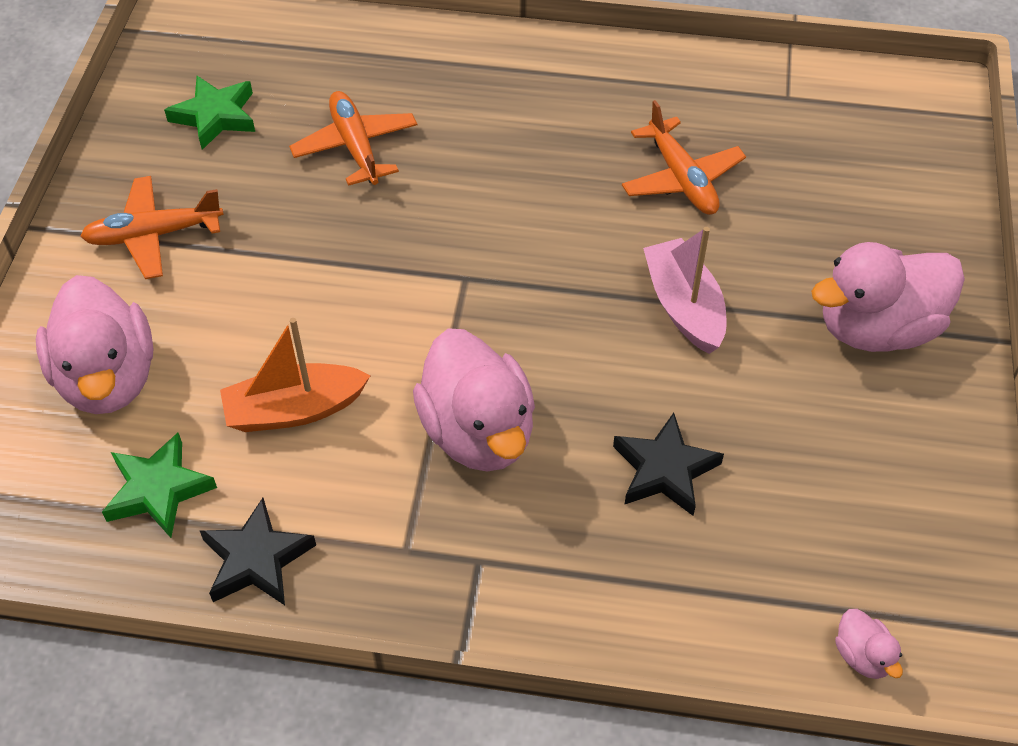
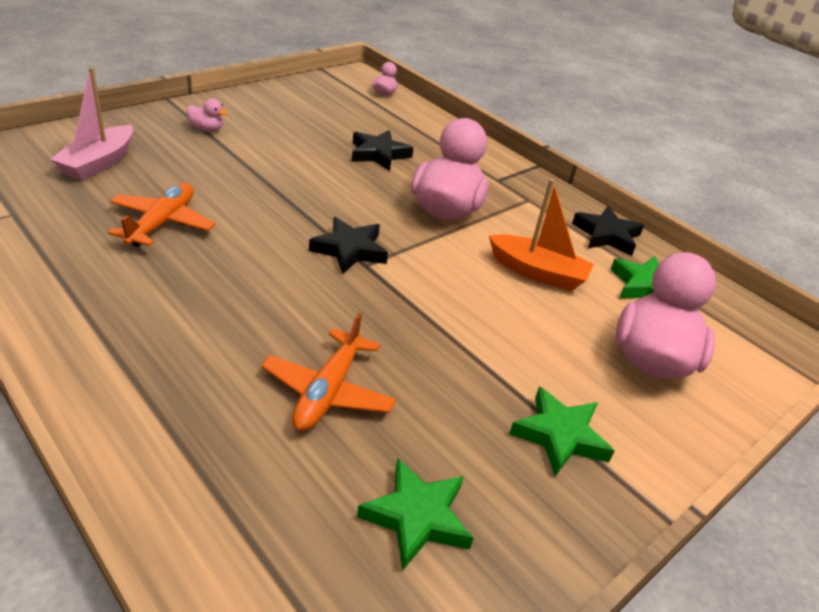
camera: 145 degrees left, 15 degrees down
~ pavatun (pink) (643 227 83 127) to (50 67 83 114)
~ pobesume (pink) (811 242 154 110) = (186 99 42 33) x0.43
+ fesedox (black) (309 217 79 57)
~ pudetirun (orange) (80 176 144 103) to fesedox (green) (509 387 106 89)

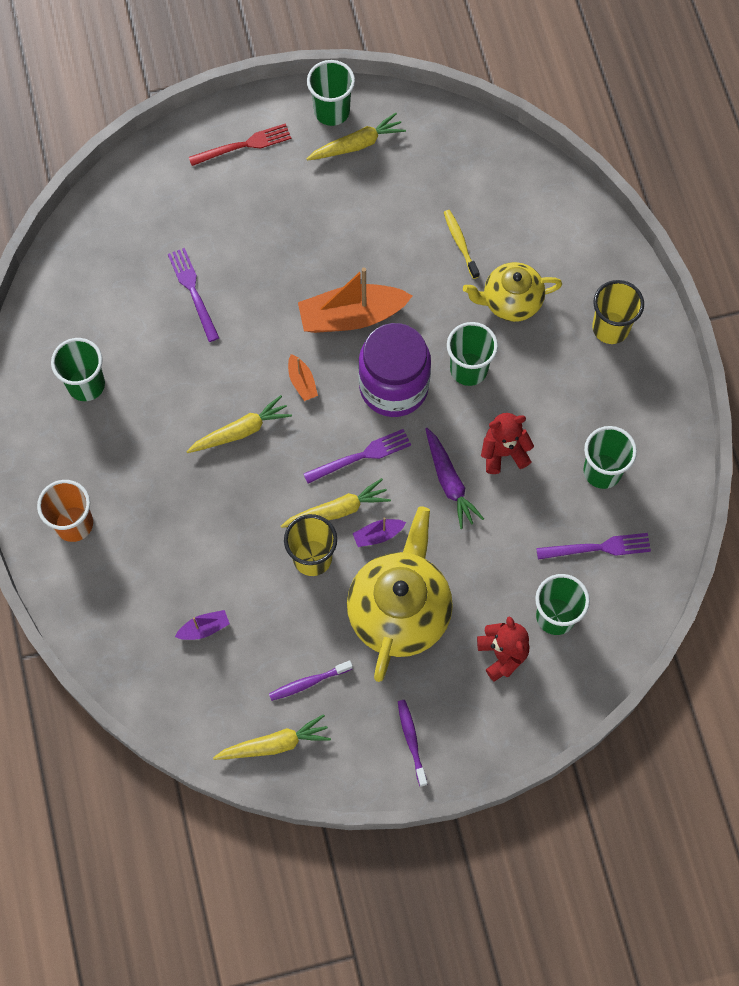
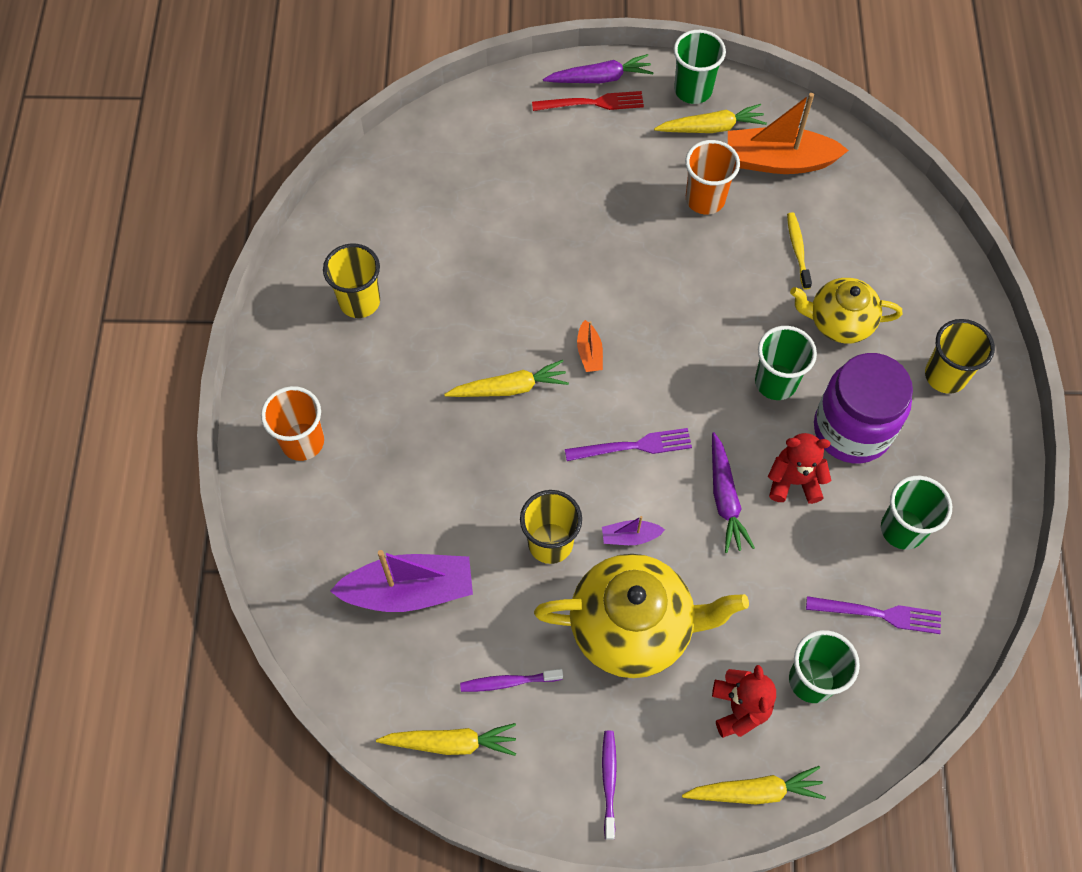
camera: 15 degrees right, 5 degrees down
~ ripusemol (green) (51 338 54 63) to ripusemol (yellow) (323 243 57 75)
~ pavatun (purple) (175 610 55 30) = (330 550 143 62) x2.18
~ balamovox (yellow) (347 506 106 176) = (534 554 215 124) 60 degrees clockwise
+ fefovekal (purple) (543 54 111 29)
~ fefovekal (yellow) (281 478 110 50) to (682 766 144 38)
+ ripusemol (orange) (685 140 55 74)
~ pavatun (orange) (298 267 115 66) to (728 93 121 81)
~ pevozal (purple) (358 323 73 94) to (814 353 99 110)
- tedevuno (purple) (168 248 51 94)

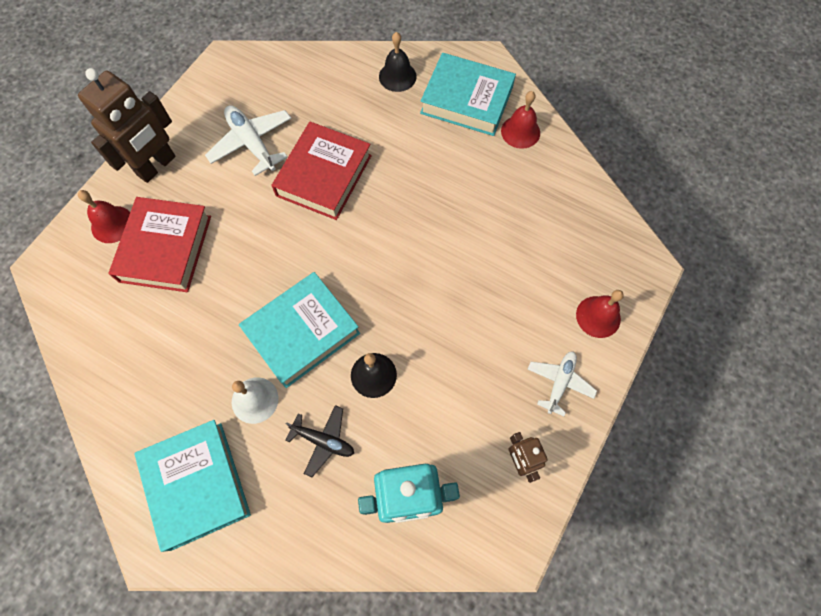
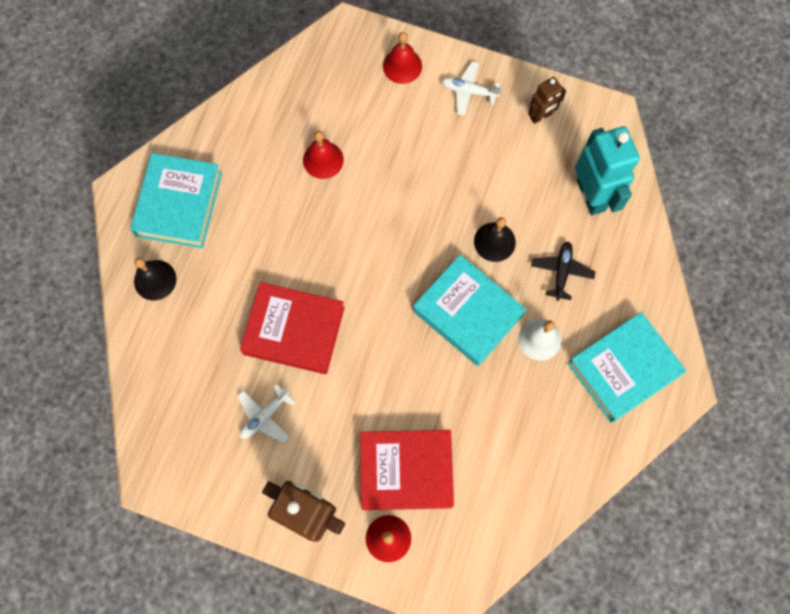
camera: 100 degrees left, 5 degrees up
~ pudetirun (white) (205 105 86 71) = (237 384 59 59) x0.65
~ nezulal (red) (501 91 39 58) to (303 131 41 48)

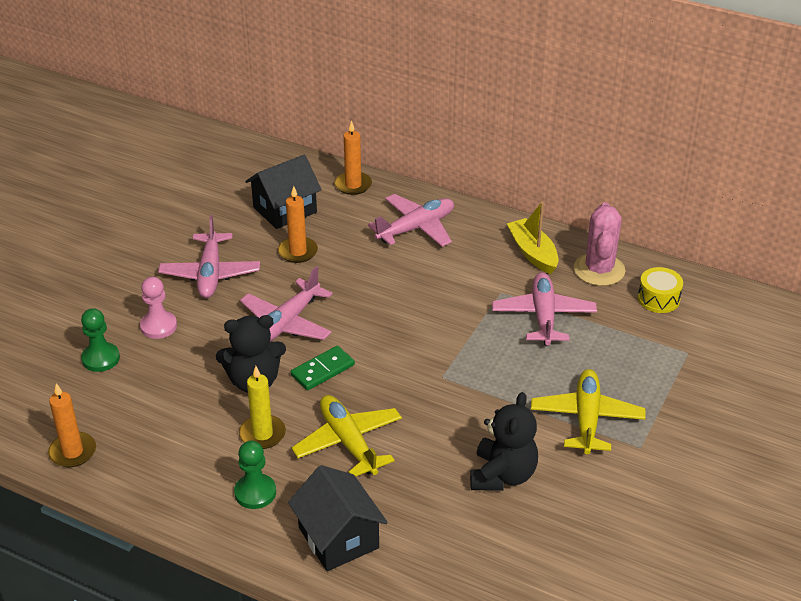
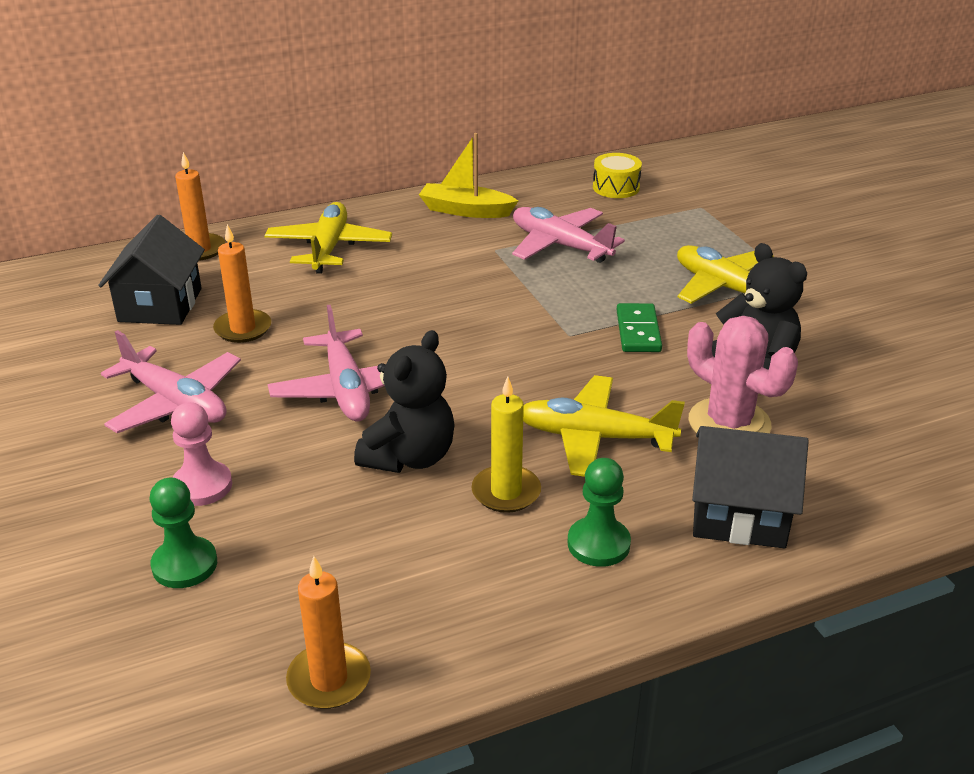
camera: 50 degrees left, 5 degrees down
~ pudetirun (pink) (368 194 86 53) to pudetirun (yellow) (264 202 128 72)
~ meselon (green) (291 346 64 44) to (616 303 46 49)
~ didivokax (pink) (574 202 52 84) to (687 316 111 118)

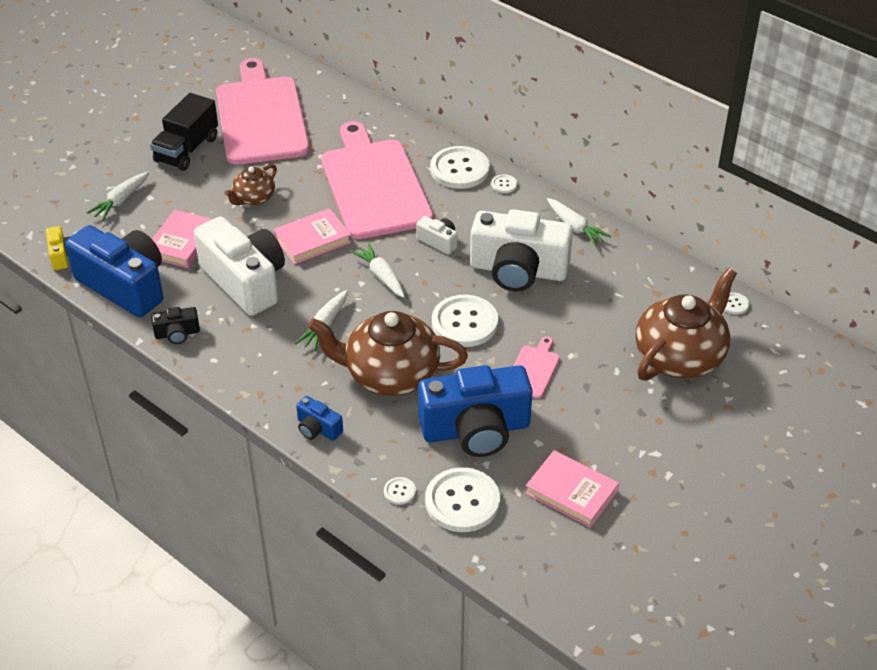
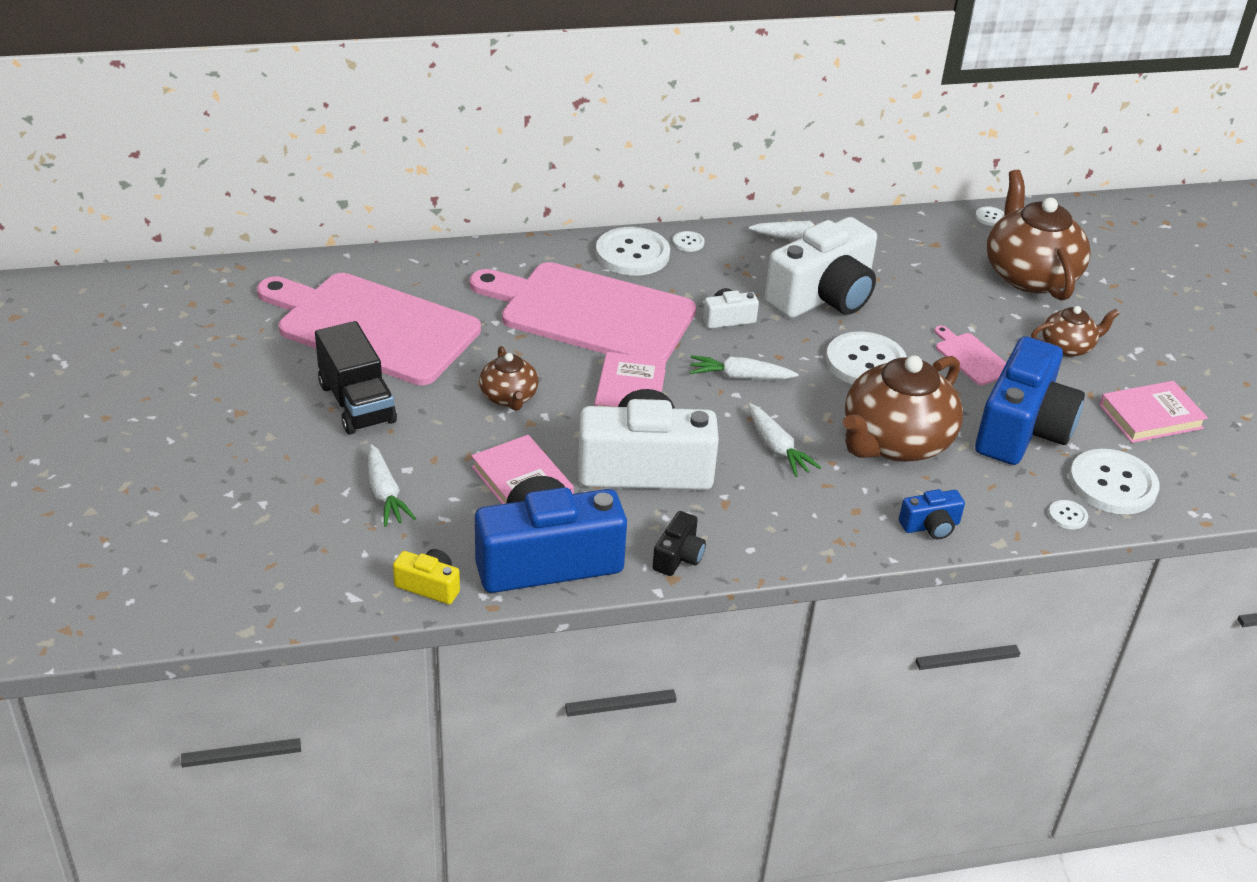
camera: 55 degrees left, 5 degrees down
+ balamovox (brown) (1031 306 88 51)

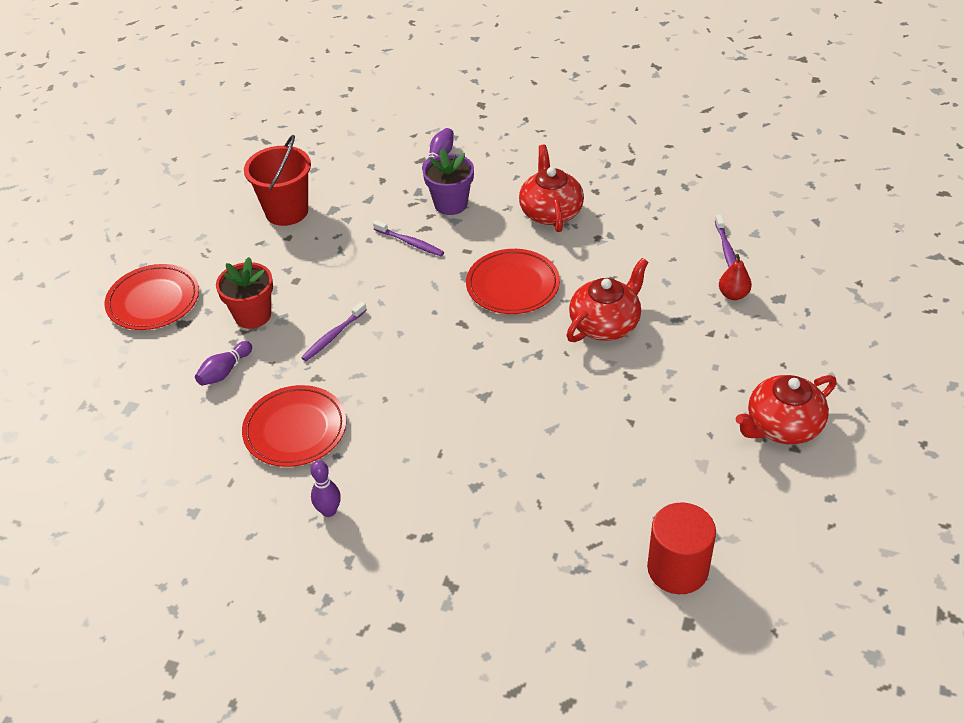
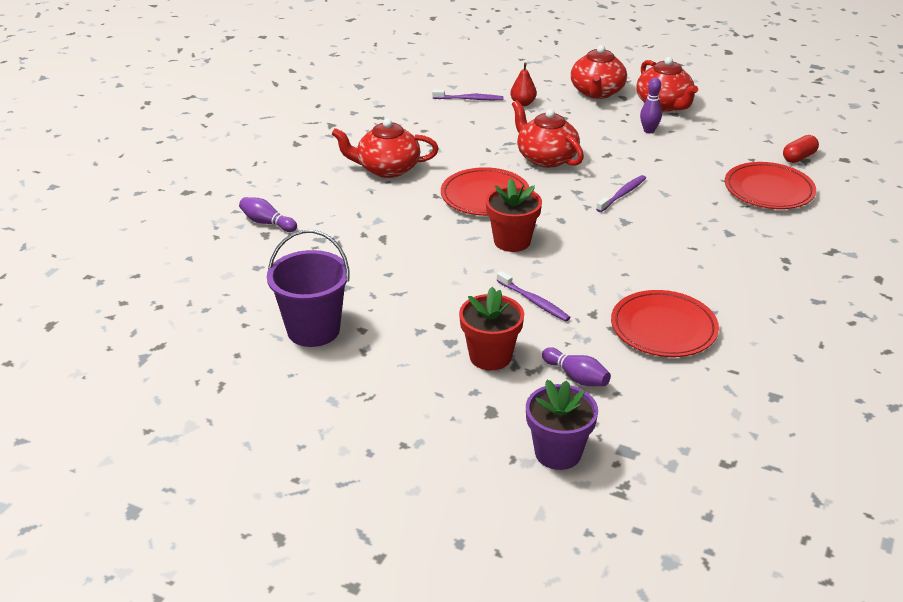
camera: 85 degrees left, 10 degrees down
~ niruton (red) (244 135 67 91) to niruton (purple) (267 230 82 117)
+ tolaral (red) (486 179 56 73)
~ tolaral (purple) (423 148 51 67) to (526 379 72 91)
+ balamovox (red) (571 45 56 54)
~ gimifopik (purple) (373 220 71 36) to (596 175 50 37)
~ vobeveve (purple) (311 460 30 57) to (640 78 22 56)
~ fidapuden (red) (105 264 94 66) to (725 162 91 47)
~ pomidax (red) (647 502 69 92) to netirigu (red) (783 135 36 28)

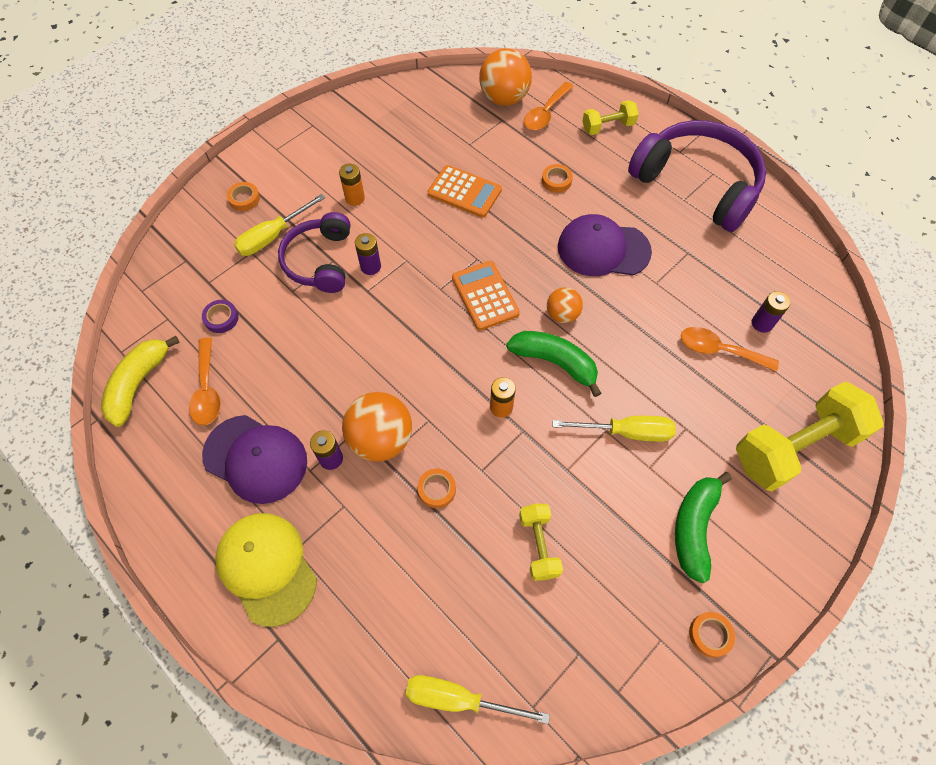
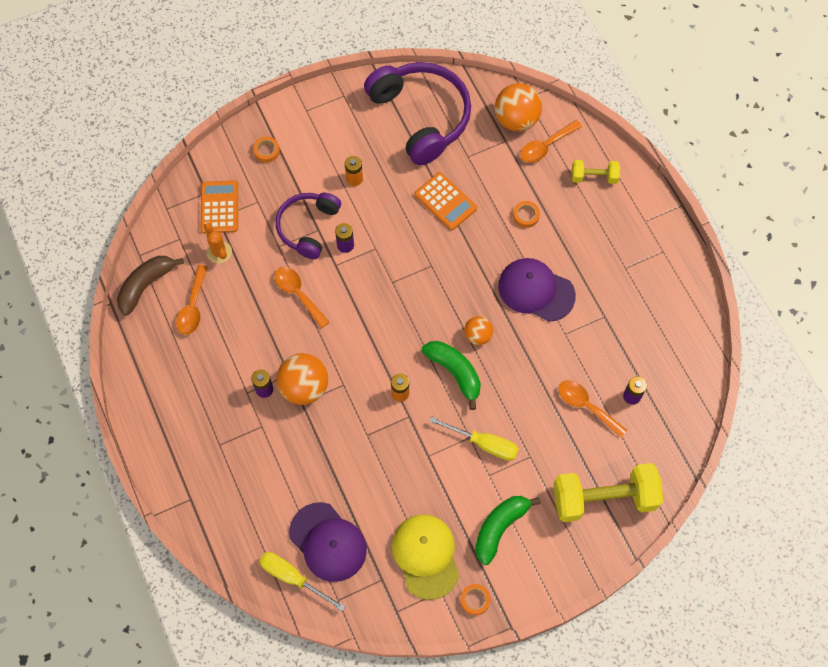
camera: 20 degrees right, 5 degrees up
~ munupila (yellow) (101 336 79 91) to munupila (brown) (117 256 67 60)
~ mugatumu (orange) (452 261 68 69) to (201 180 37 54)
~ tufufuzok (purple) (202 300 37 33) to didivokax (orange) (204 223 28 41)
+ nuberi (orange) (275 267 55 61)
~ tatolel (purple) (202 415 105 89) to (289 502 78 80)
~ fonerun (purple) (628 120 138 112) to (364 62 107 103)
~ tatolel (yellow) (215 513 102 114) to (392 514 67 86)
- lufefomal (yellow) (234 194 91 62)
- tufufuzok (orange) (417 468 39 40)
- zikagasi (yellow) (519 504 44 77)

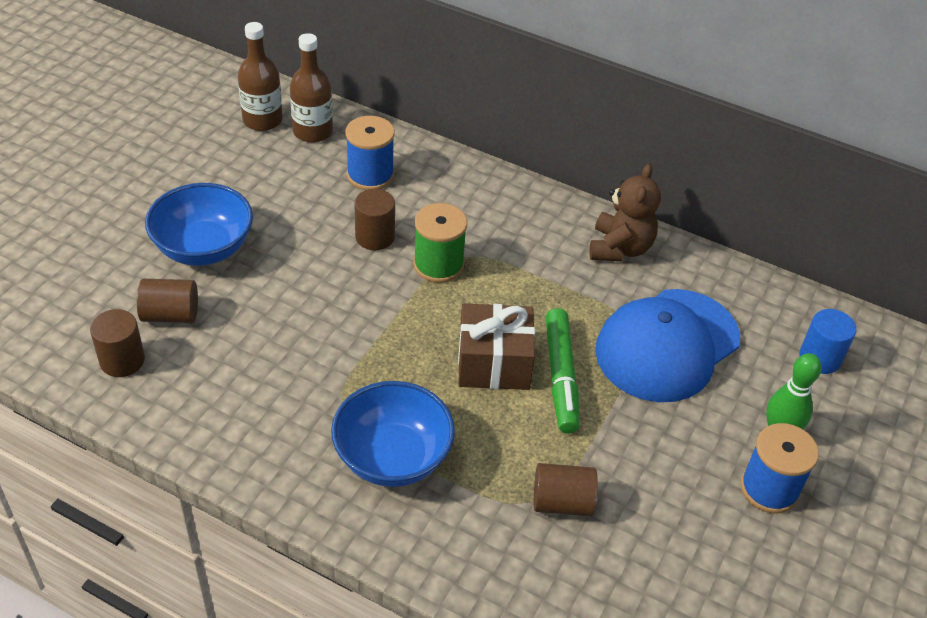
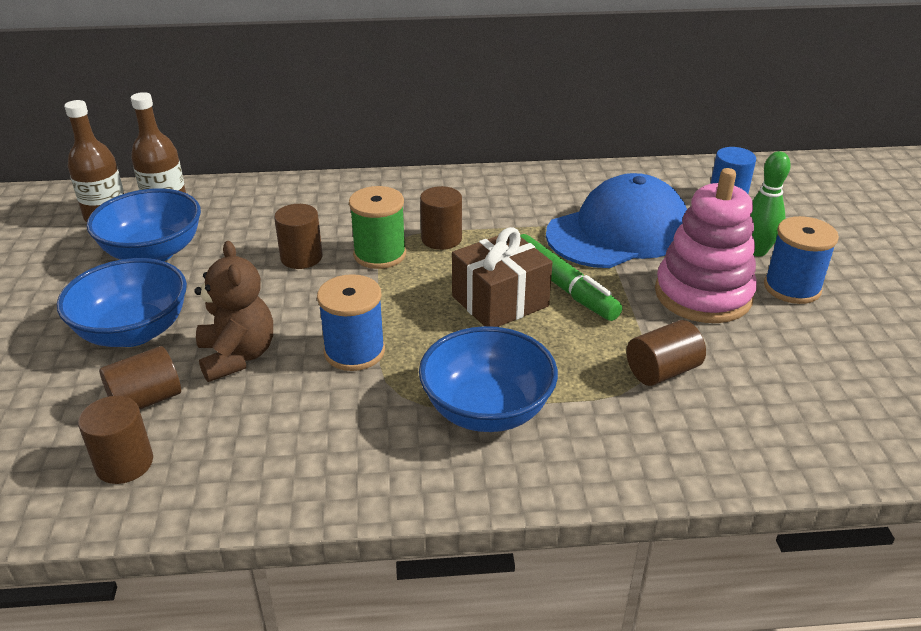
camera: 30 degrees left, 10 degrees down
+ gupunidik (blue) (87 188 114 73)
~ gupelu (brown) (590 164 71 97) to (194 241 79 141)
~ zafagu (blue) (346 116 49 74) to (317 274 68 97)
+ pomidax (brown) (420 186 42 64)
~ tatolel (blue) (595 289 145 113) = (546 173 141 95) 135 degrees counterclockwise
+ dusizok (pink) (655 168 102 155)

